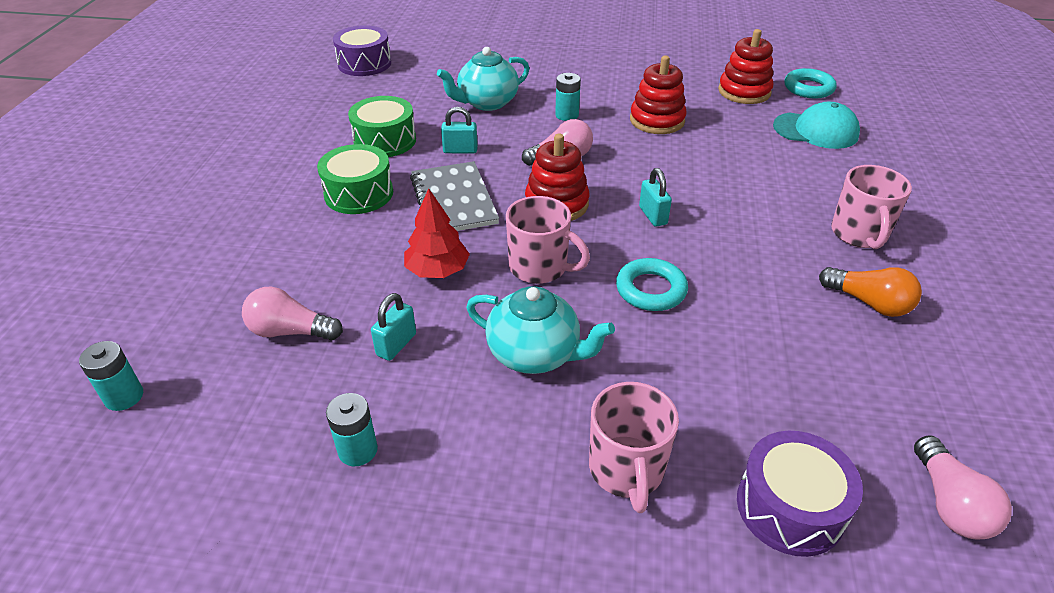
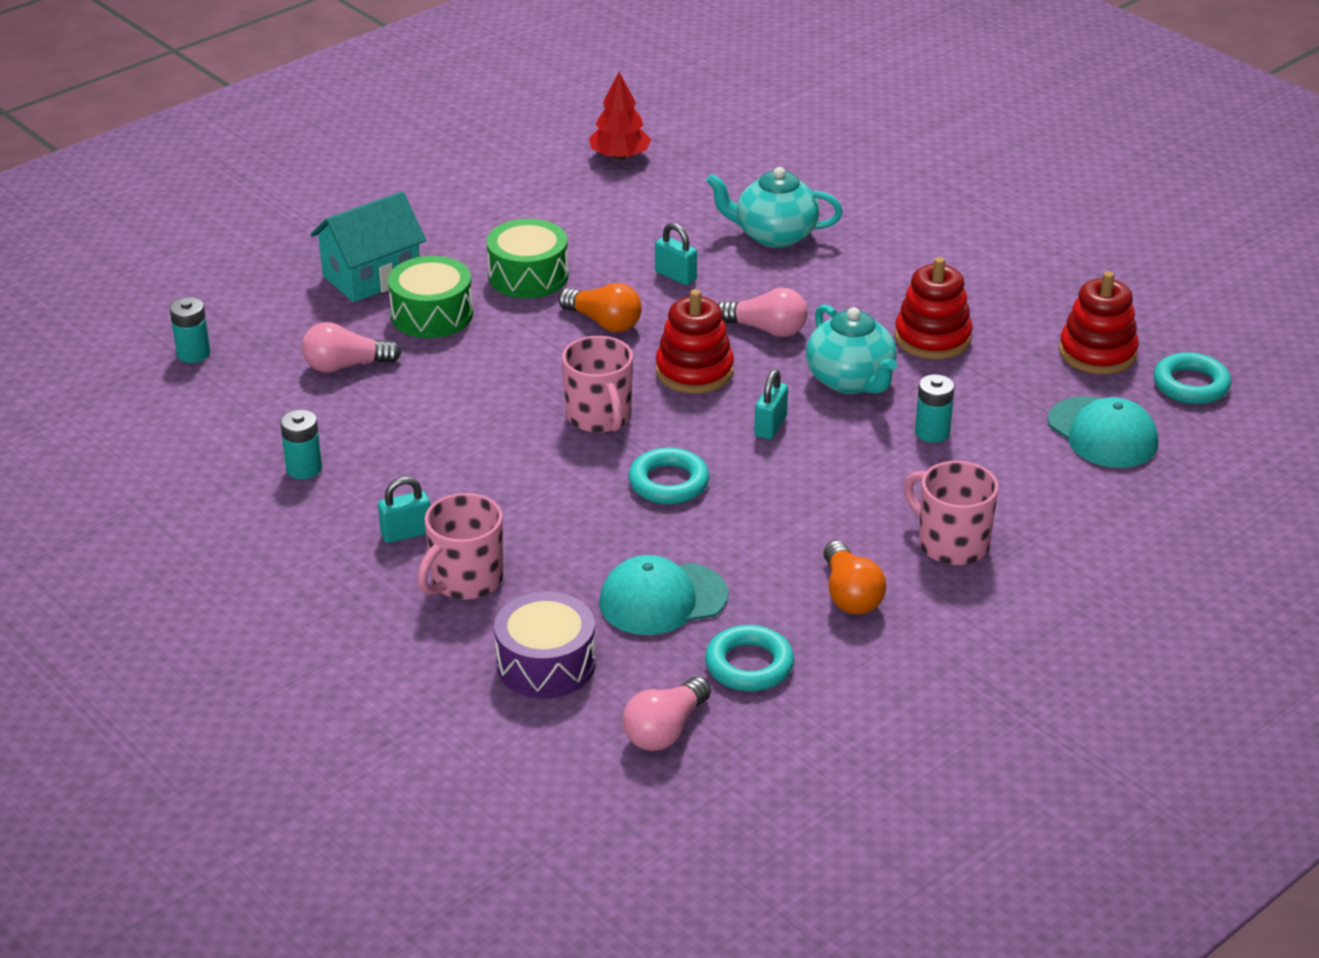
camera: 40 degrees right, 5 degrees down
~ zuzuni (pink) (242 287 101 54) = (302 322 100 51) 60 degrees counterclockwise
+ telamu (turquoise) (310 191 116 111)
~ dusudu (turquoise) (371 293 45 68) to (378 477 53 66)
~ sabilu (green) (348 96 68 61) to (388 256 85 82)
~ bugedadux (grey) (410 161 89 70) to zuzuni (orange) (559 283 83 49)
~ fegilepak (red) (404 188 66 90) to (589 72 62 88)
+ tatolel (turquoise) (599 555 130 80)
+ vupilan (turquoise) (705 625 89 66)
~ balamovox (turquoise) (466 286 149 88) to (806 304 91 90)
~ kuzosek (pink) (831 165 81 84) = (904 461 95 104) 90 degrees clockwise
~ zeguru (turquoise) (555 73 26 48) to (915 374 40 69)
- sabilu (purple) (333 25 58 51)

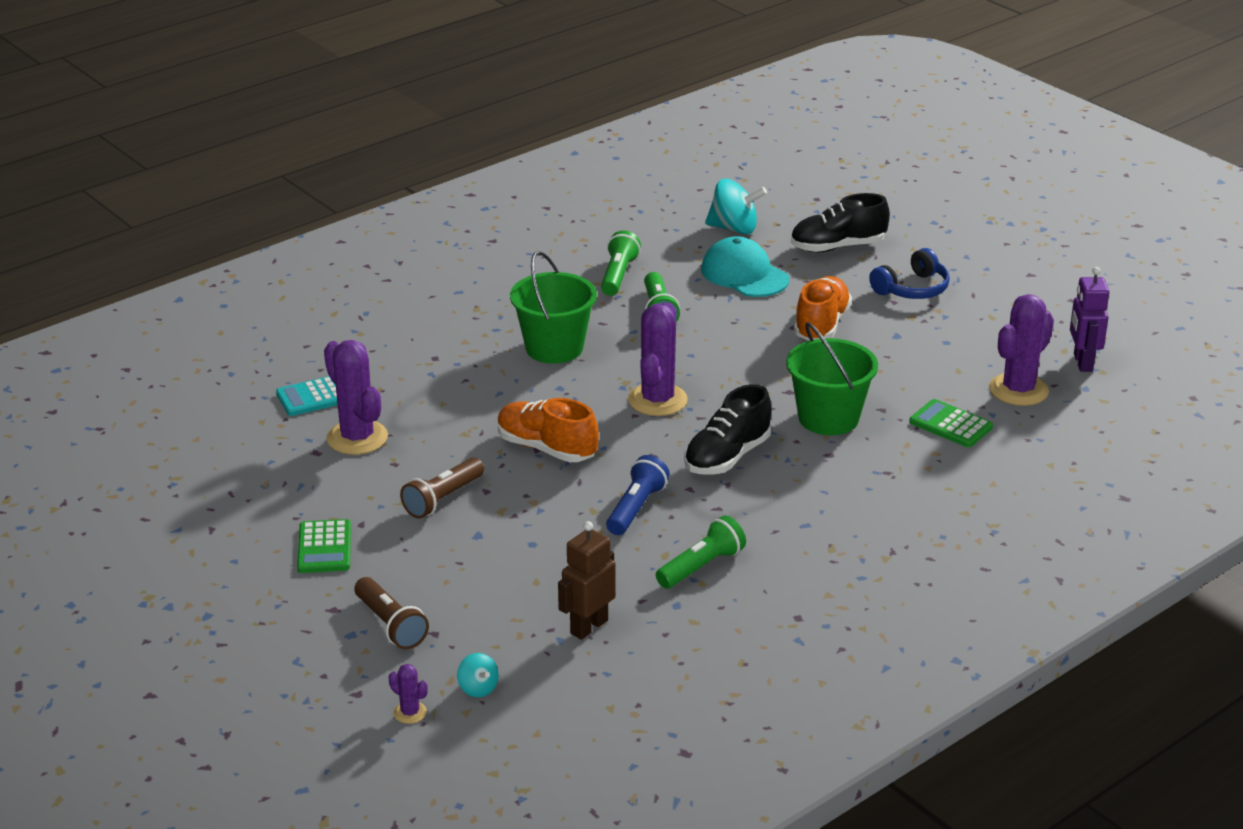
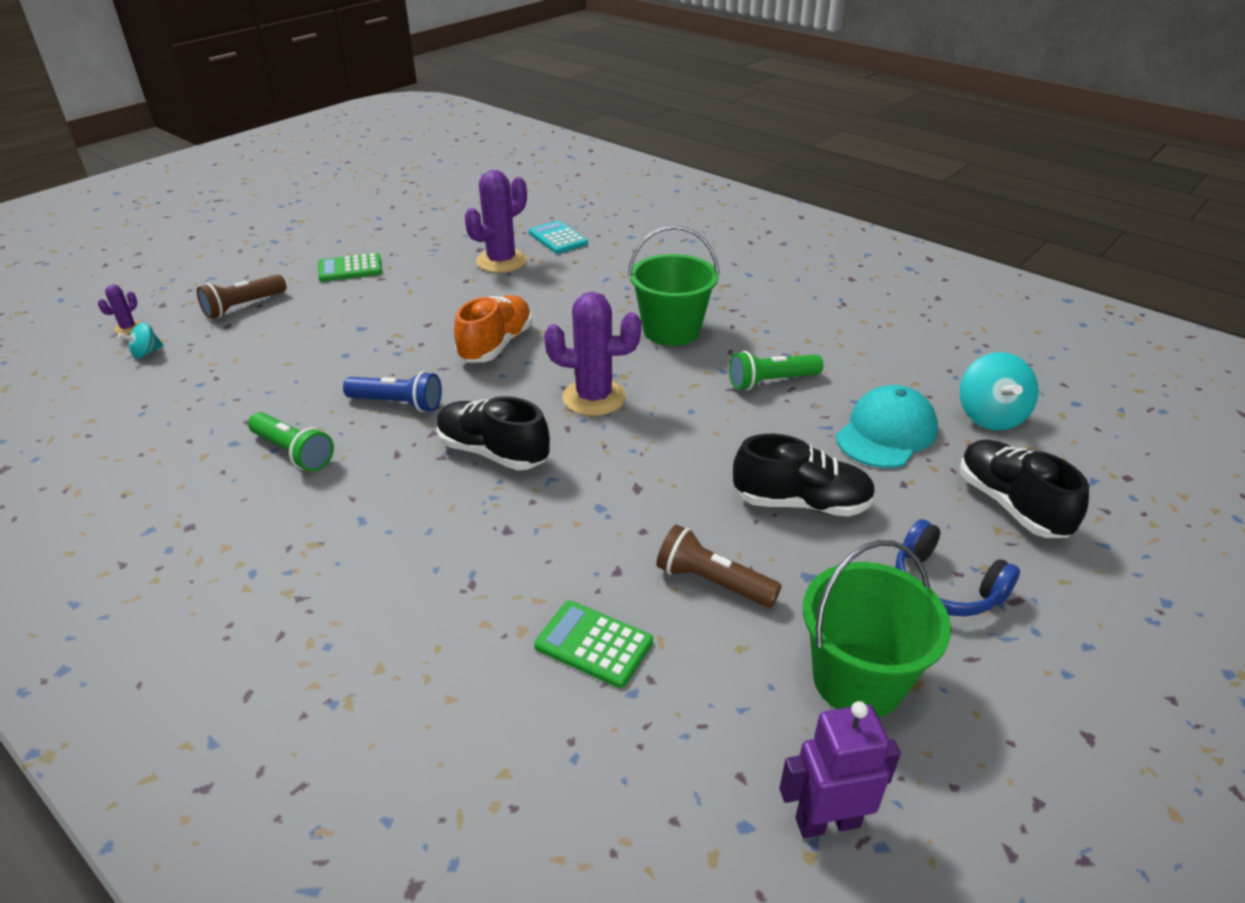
camera: 80 degrees right, 5 degrees up
~ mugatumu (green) (909 399 84 48) = (534 601 119 87) 90 degrees counterclockwise
~ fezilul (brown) (400 458 84 61) to (656 525 126 83)
~ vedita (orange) (794 276 58 65) to vedita (black) (733 434 143 83)
~ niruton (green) (786 322 92 113) to (803 540 148 177)
- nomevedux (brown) (558 521 58 119)
- fezilul (green) (601 230 40 66)
- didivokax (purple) (989 294 65 112)

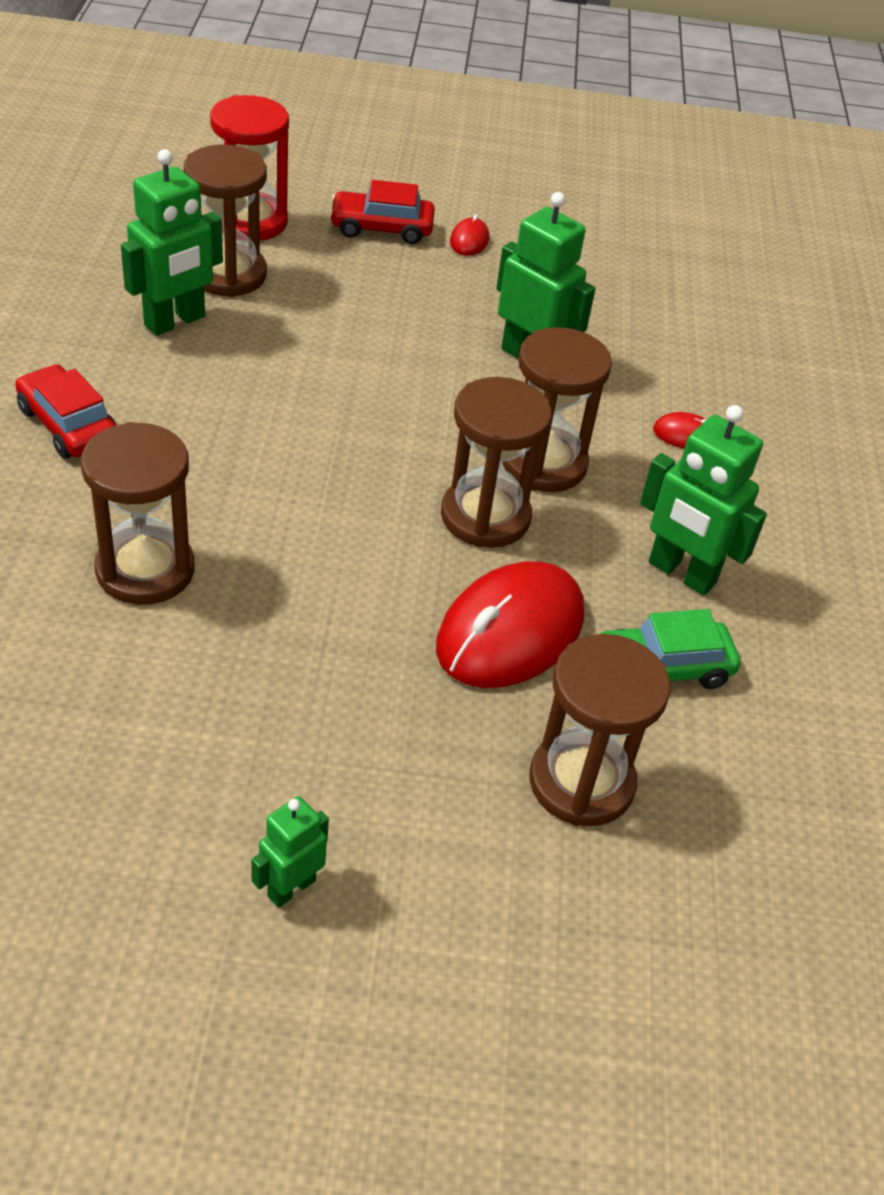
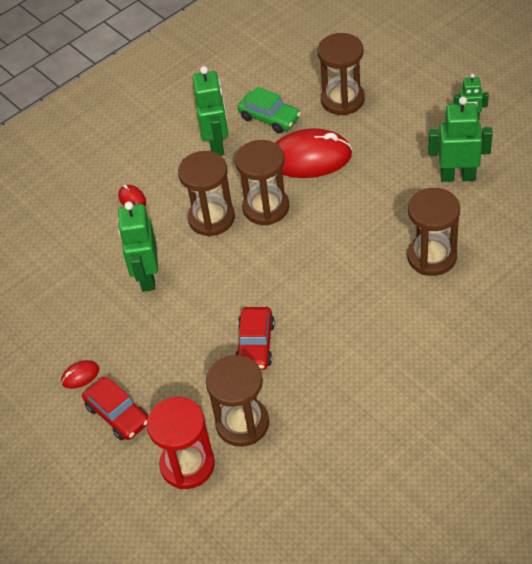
camera: 125 degrees left, 5 degrees up
~ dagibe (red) (15 364 101 94) to (235 307 40 63)
~ nomevedux (green) (121 149 102 187) to (428 97 65 85)

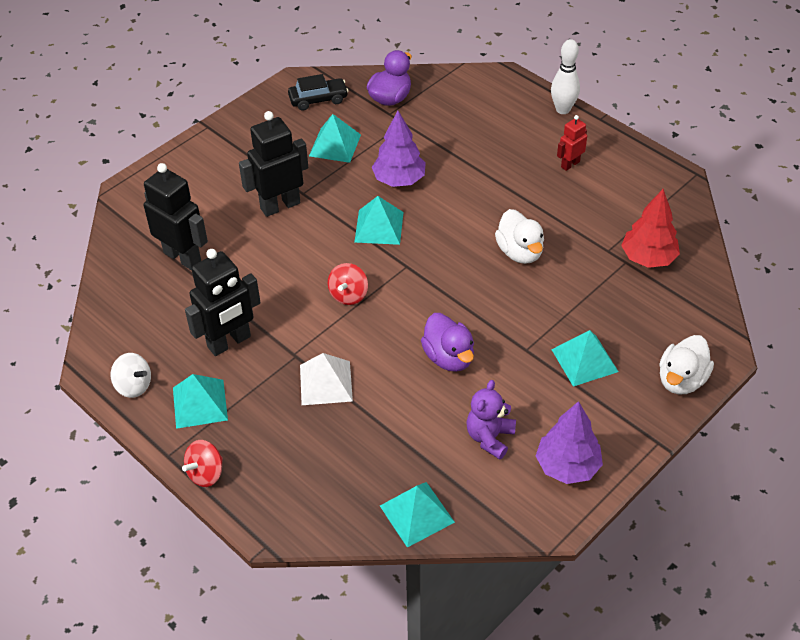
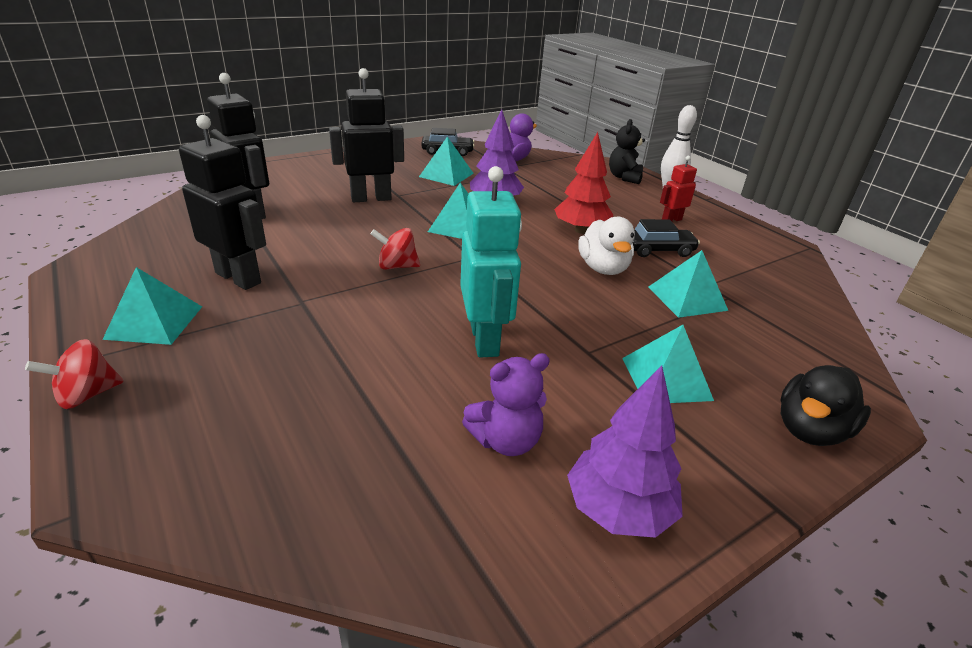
camera: 10 degrees right, 15 degrees down
~ nomevedux (black) (185 249 76 107) = (179 115 87 175) 120 degrees counterclockwise
~ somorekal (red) (328 263 40 42) = (371 228 49 42) 60 degrees clockwise
~ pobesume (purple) (421 313 53 59) to nomevedux (turquoise) (460 166 62 192)
~ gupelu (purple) (466 380 50 80) = (462 353 88 103) 150 degrees counterclockwise
~ fegilepak (red) (621 189 59 79) to (554 132 59 102)
+ gupelu (black) (609 119 36 65)
+ dagibe (black) (632 219 68 38)
~ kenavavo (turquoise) (380 482 75 66) to (648 250 80 68)
~ pobesume (white) (659 335 55 60) to pobesume (black) (780 365 91 81)
- somorekal (white) (111 353 40 45)
- kenavavo (white) (300 353 53 52)

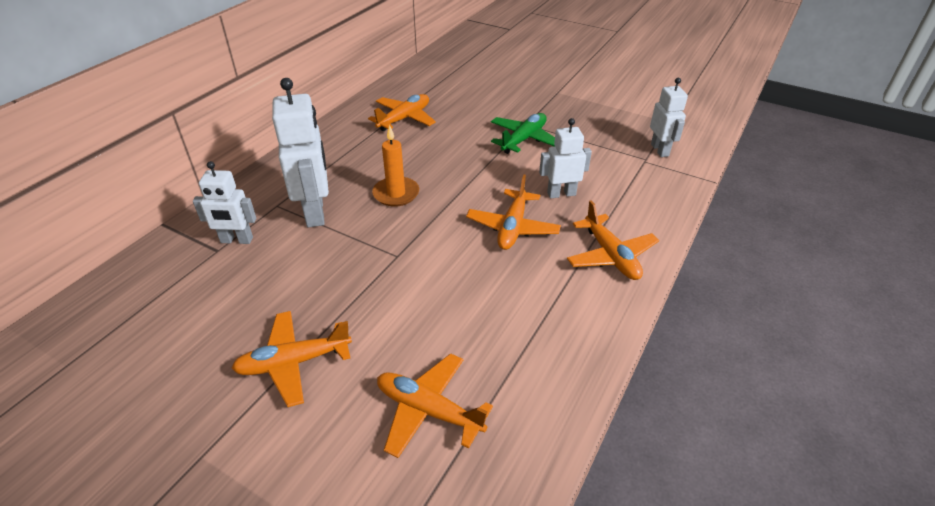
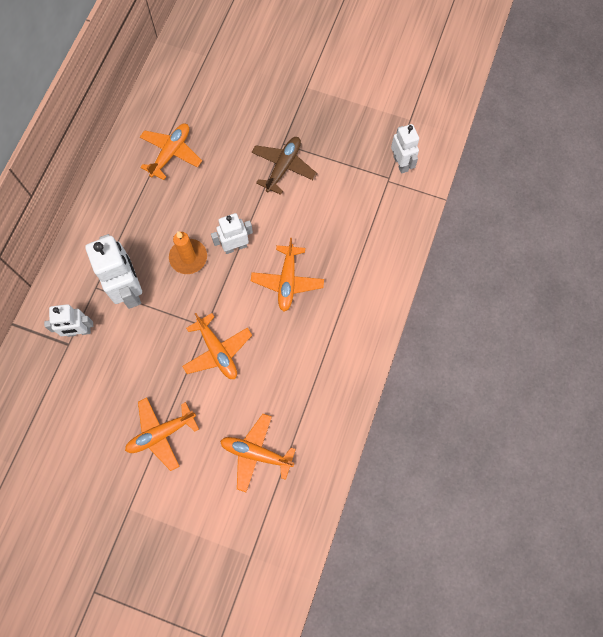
camera: 10 degrees left, 30 degrees up
~ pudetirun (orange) (567 200 92 80) to (182 313 70 66)
~ nomevedux (white) (539 118 53 80) to (211 213 42 41)
~ pudetirun (green) (491 113 64 41) to pudetirun (brown) (252 137 65 58)

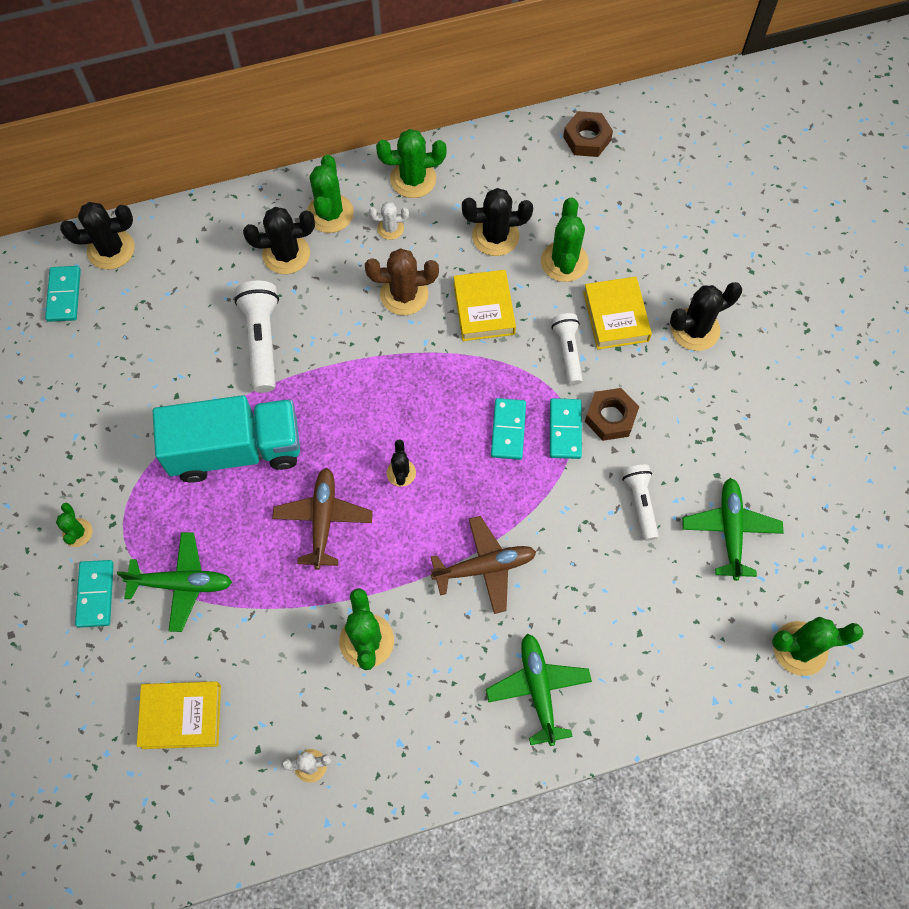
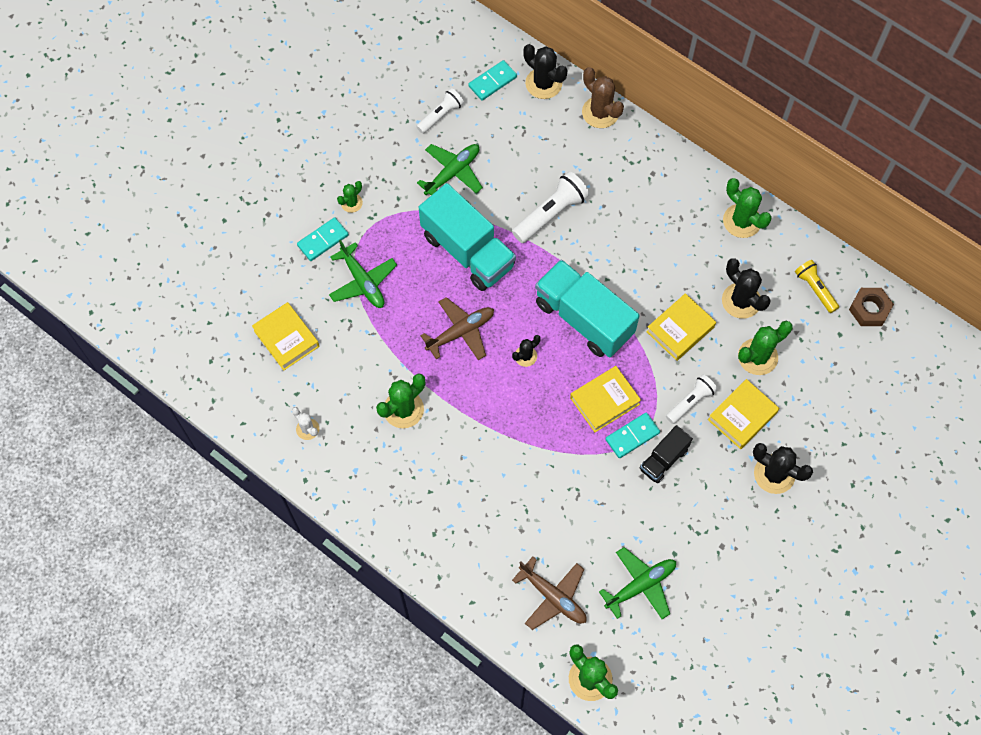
camera: 55 degrees right, 0 degrees up
~ fezilul (white) (622 465 37 76) to (416 88 48 46)
~ pudetirun (green) (486 634 106 112) to (417 144 66 51)
~ pudetirun (brown) (431 516 105 98) to (512 557 75 73)
+ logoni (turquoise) (535 259 105 98)
~ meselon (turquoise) (491 398 35 62) to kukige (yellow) (570 366 71 66)
~ didivokax (brown) (365 248 74 67) to (582 67 42 61)
~ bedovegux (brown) (585 388 54 53) to logoni (black) (640 425 53 58)
+ fezilul (yellow) (795 260 44 53)
- didivokax (black) (243 207 72 67)
- didivokax (green) (307 155 47 78)
- didivokax (white) (369 202 40 38)

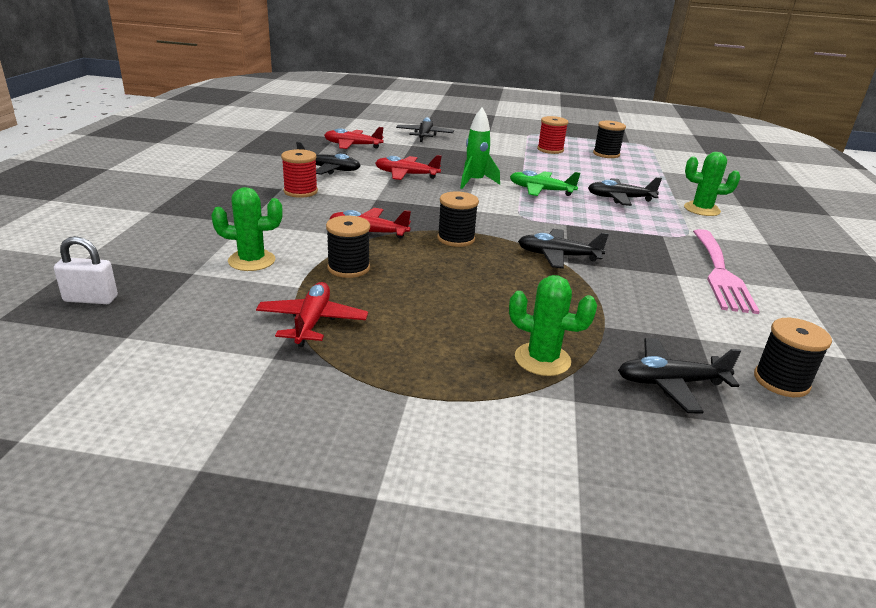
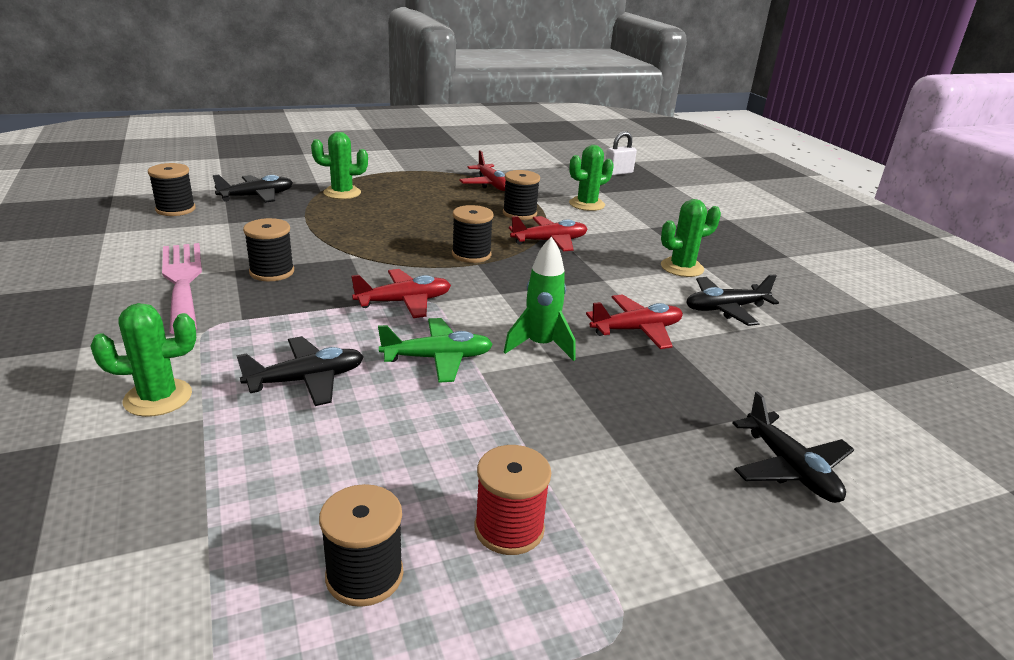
camera: 150 degrees right, 0 degrees up
+ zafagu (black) (243 218 51 63)
~ pudetirun (red) (324 127 60 22) to (351 269 100 49)
~ zafagu (red) (281 149 37 49) to didivokax (green) (661 199 60 78)
- pudetirun (black) (518 229 91 40)

